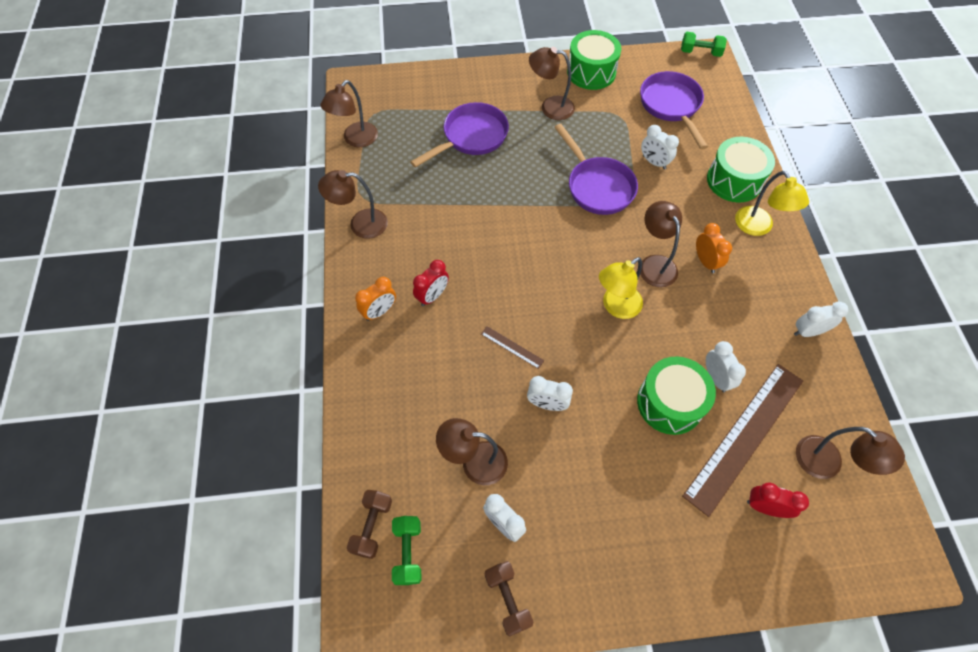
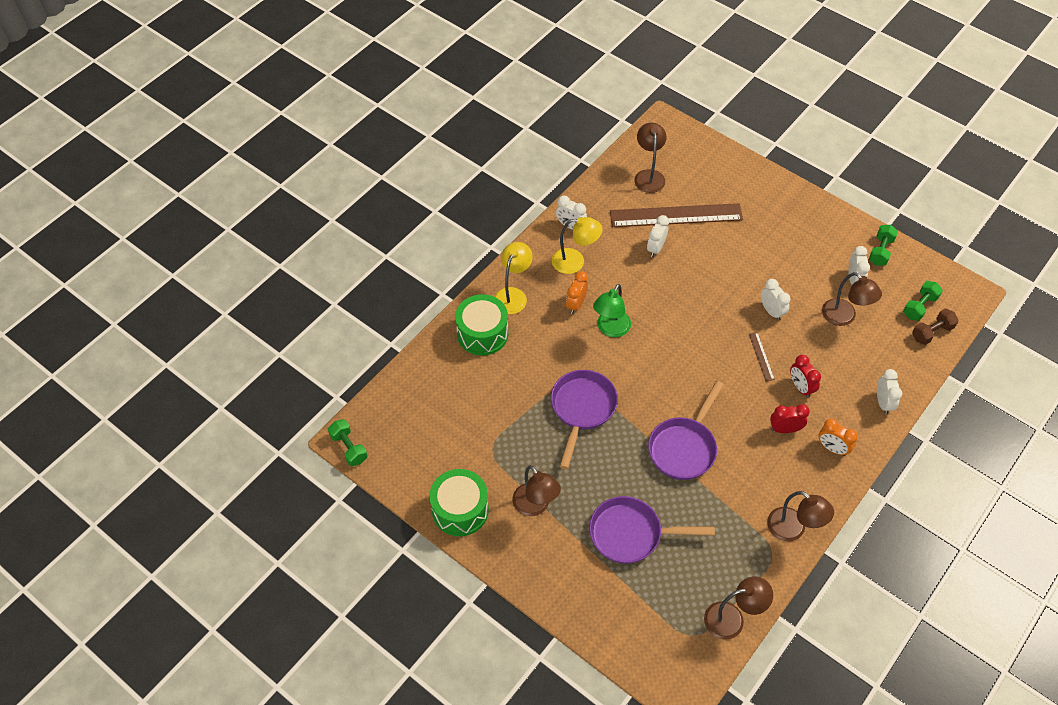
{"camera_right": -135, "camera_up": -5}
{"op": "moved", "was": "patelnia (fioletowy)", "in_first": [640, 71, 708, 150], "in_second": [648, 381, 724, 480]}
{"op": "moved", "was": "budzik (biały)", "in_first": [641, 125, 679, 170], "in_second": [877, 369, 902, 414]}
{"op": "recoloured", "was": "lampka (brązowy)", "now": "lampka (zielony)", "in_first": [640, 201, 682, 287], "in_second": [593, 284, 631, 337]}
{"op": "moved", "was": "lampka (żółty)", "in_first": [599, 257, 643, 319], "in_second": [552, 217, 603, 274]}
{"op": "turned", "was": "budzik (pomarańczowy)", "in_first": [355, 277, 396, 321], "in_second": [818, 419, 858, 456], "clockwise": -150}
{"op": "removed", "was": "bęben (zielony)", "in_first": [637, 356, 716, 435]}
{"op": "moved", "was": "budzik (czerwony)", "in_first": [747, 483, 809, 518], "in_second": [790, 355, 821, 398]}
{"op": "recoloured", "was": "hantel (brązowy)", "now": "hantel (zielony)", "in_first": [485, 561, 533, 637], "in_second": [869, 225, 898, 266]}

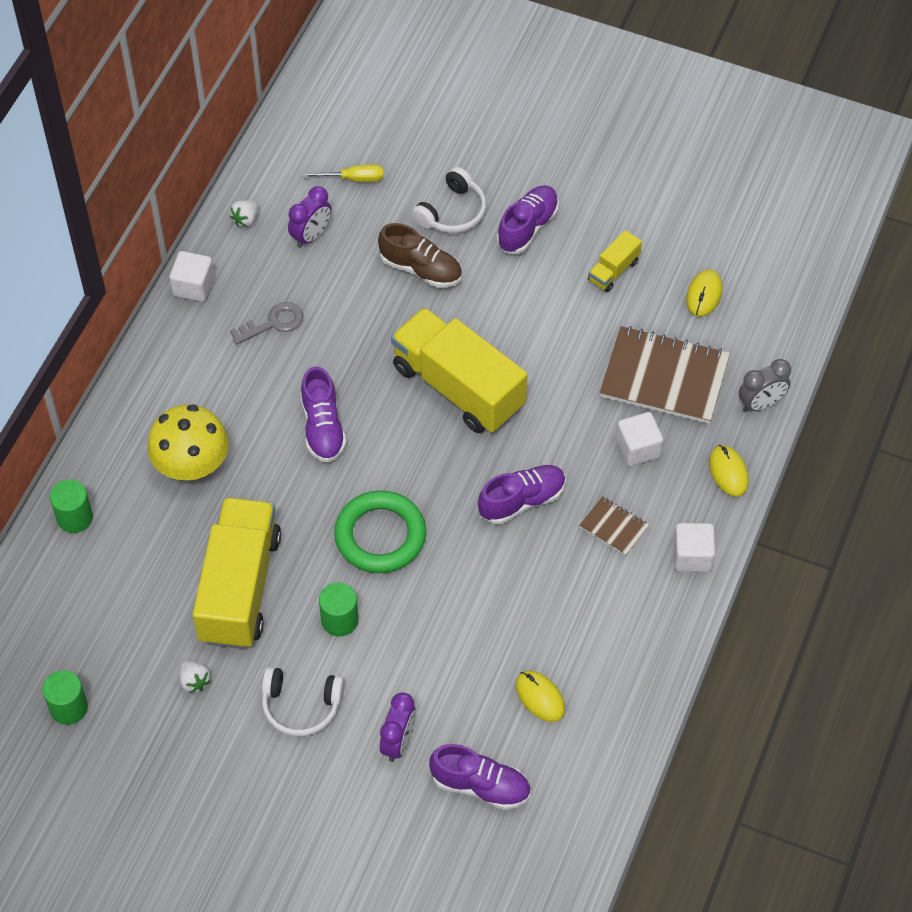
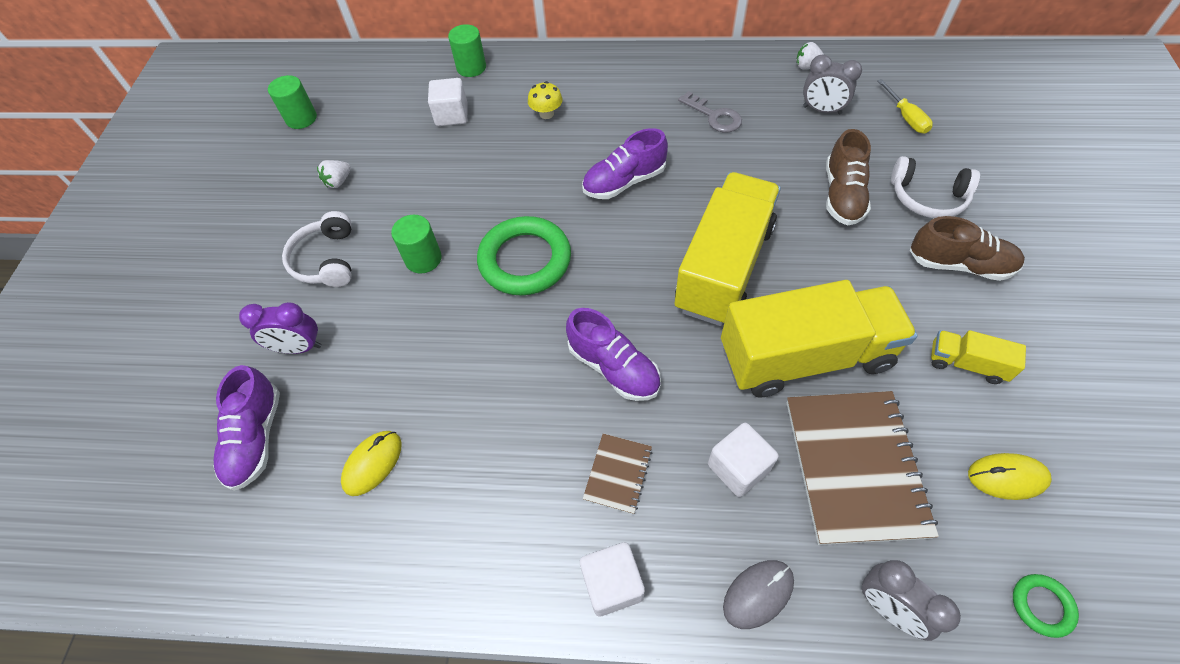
{"camera_right": 75, "camera_up": 0}
{"op": "recoloured", "was": "but (fioletowy)", "now": "but (brązowy)", "in_first": [497, 185, 559, 254], "in_second": [910, 216, 1025, 281]}
{"op": "recoloured", "was": "budzik (fioletowy)", "now": "budzik (szary)", "in_first": [288, 186, 332, 248], "in_second": [803, 55, 862, 115]}
{"op": "moved", "was": "sześcian (biały)", "in_first": [170, 251, 214, 302], "in_second": [428, 78, 468, 126]}
{"op": "resized", "was": "grzyb (żółty)", "in_first": [147, 404, 229, 480], "in_second": [528, 81, 563, 119], "ratio": 0.48}
{"op": "recoloured", "was": "myszka (żółty)", "now": "myszka (szary)", "in_first": [709, 445, 749, 497], "in_second": [723, 560, 794, 629]}
{"op": "moved", "was": "ciężarówka (żółty)", "in_first": [193, 497, 281, 649], "in_second": [721, 280, 917, 398]}
{"op": "added", "now": "pierścień (zielony)", "in_second": [1013, 574, 1079, 638]}

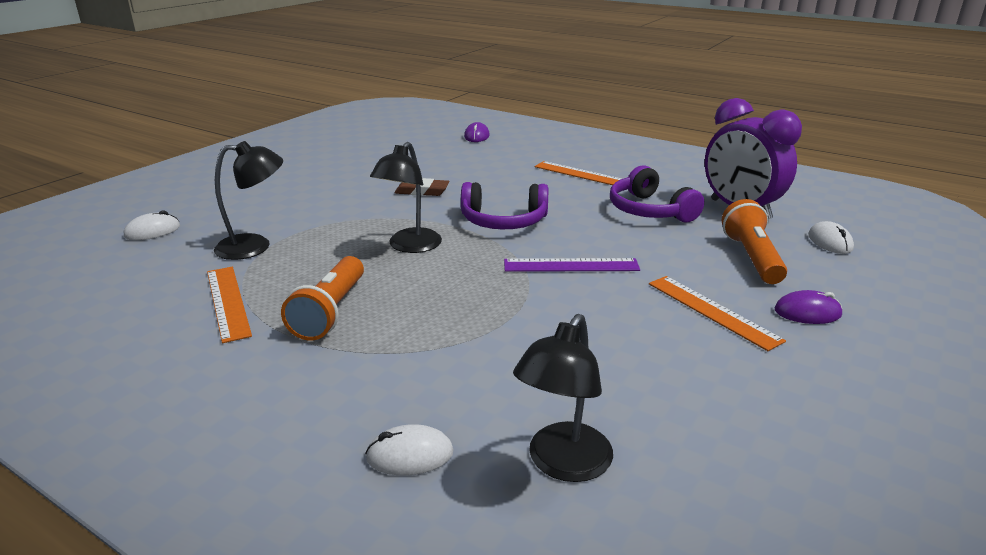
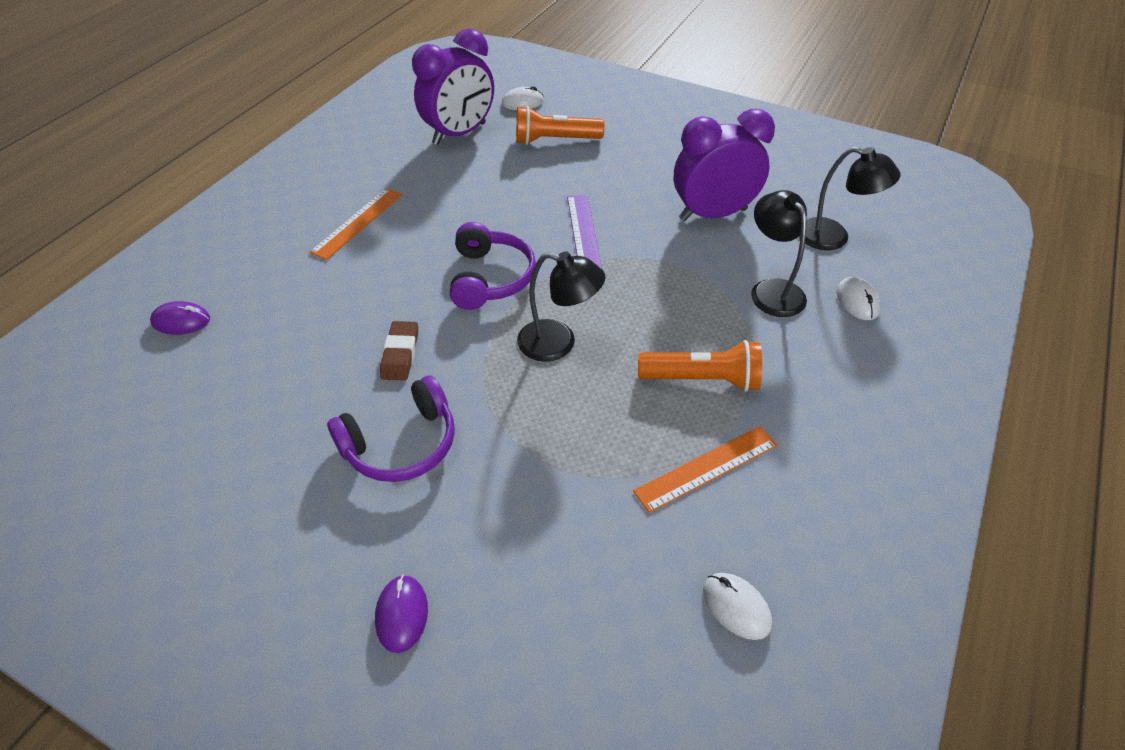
{"camera_right": -95, "camera_up": 20}
{"op": "moved", "was": "lampka (czarny)", "in_first": [214, 141, 283, 260], "in_second": [751, 190, 807, 317]}
{"op": "moved", "was": "słuchawki (fioletowy)", "in_first": [610, 165, 704, 222], "in_second": [327, 375, 455, 482]}
{"op": "moved", "was": "myszka (biały)", "in_first": [124, 210, 180, 240], "in_second": [703, 573, 772, 640]}
{"op": "removed", "was": "linijka (pomarańczowy)", "in_first": [649, 276, 786, 351]}
{"op": "moved", "was": "myszka (fioletowy)", "in_first": [774, 290, 842, 324], "in_second": [375, 575, 428, 653]}
{"op": "added", "now": "budzik (fioletowy)", "in_second": [674, 109, 775, 221]}

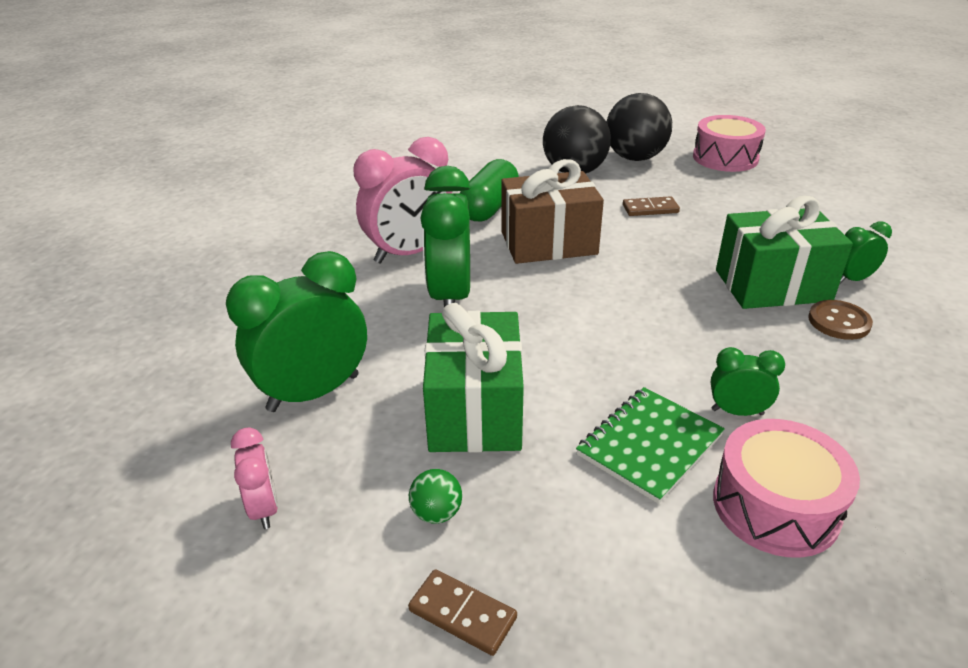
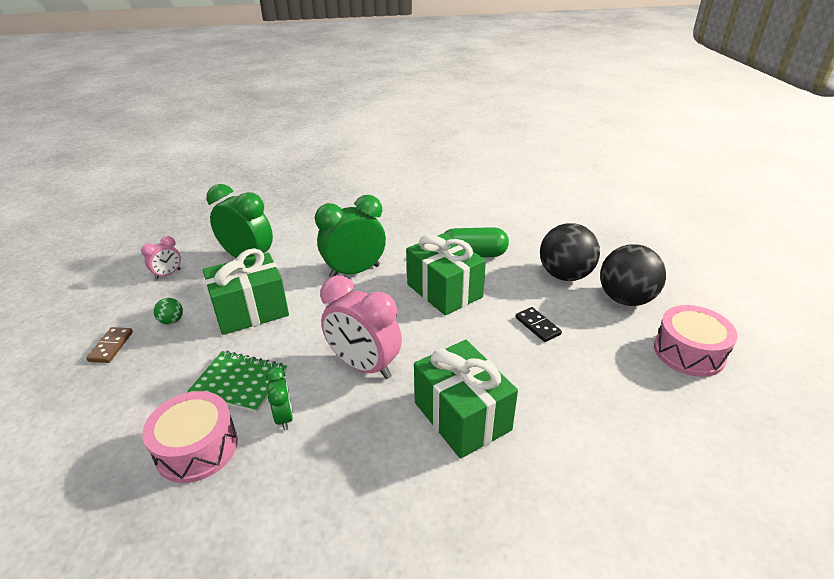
{"camera_right": 65, "camera_up": 0}
{"op": "moved", "was": "budzik (różowy)", "in_first": [353, 137, 452, 264], "in_second": [320, 275, 402, 379]}
{"op": "recoloured", "was": "prezent (brązowy)", "now": "prezent (zielony)", "in_first": [501, 159, 604, 264], "in_second": [406, 233, 486, 315]}
{"op": "recoloured", "was": "kostka domina (brązowy)", "now": "kostka domina (czarny)", "in_first": [623, 196, 680, 216], "in_second": [515, 307, 562, 342]}
{"op": "removed", "was": "budzik (zielony)", "in_first": [840, 222, 892, 284]}
{"op": "removed", "was": "guzik (brązowy)", "in_first": [808, 300, 873, 340]}

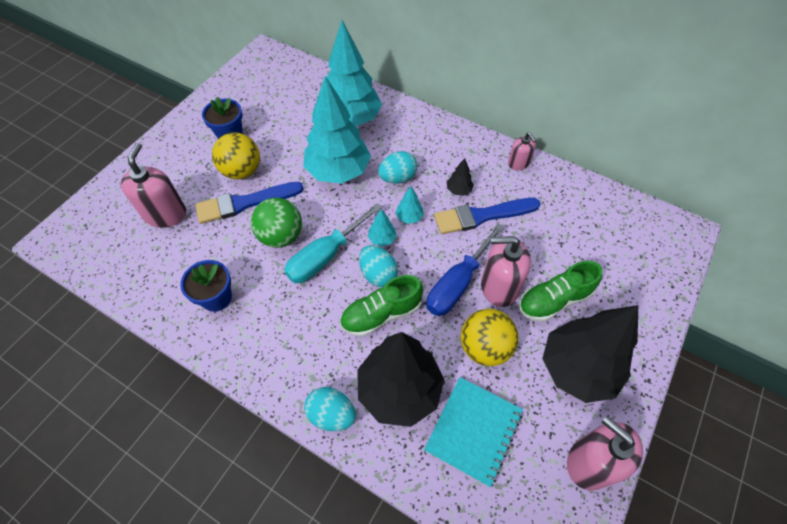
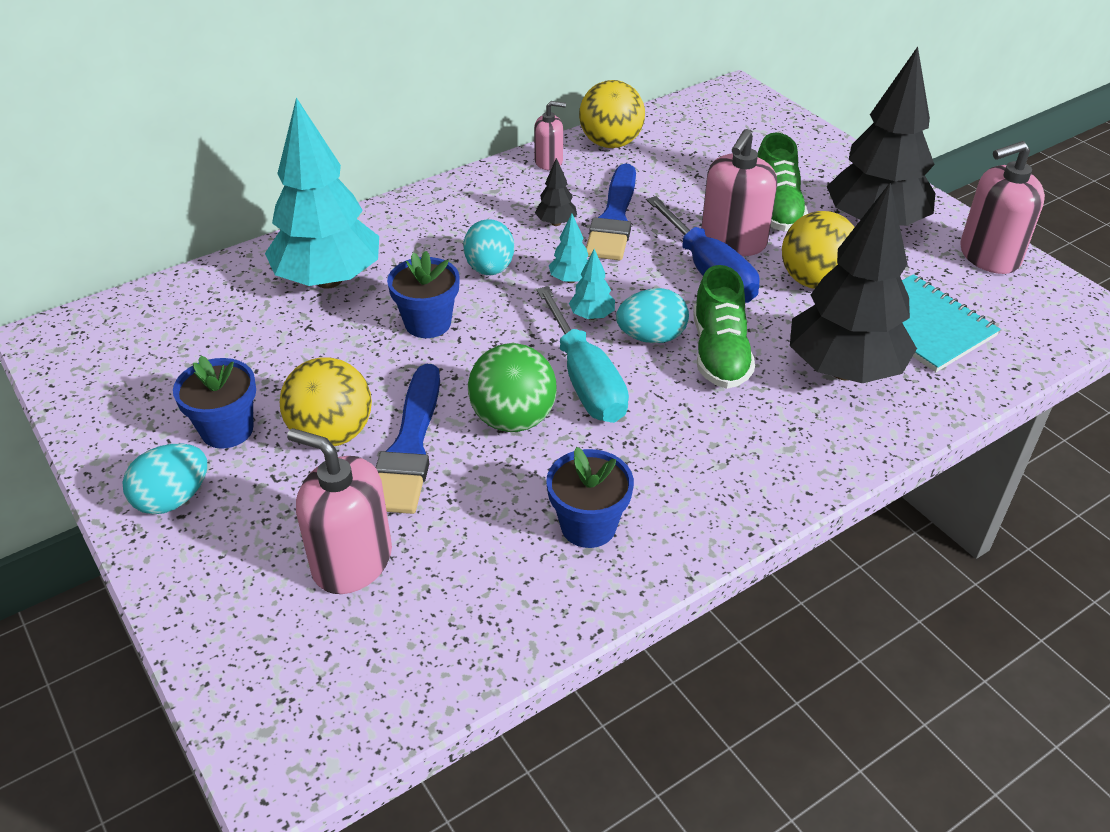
{"camera_right": -65, "camera_up": -15}
{"op": "replaced", "was": "drzewko (turkusowy)", "now": "doniczka (niebieski)", "in_first": [303, 76, 371, 184], "in_second": [387, 251, 460, 338]}
{"op": "moved", "was": "jajko (turkusowy)", "in_first": [304, 387, 356, 431], "in_second": [122, 443, 207, 514]}
{"op": "added", "now": "piłka (żółty)", "in_second": [579, 80, 645, 148]}

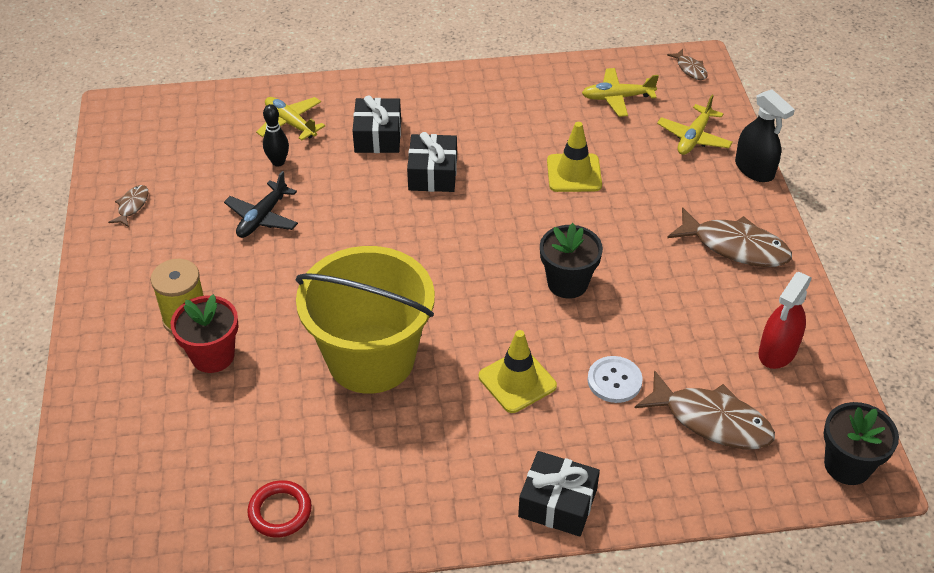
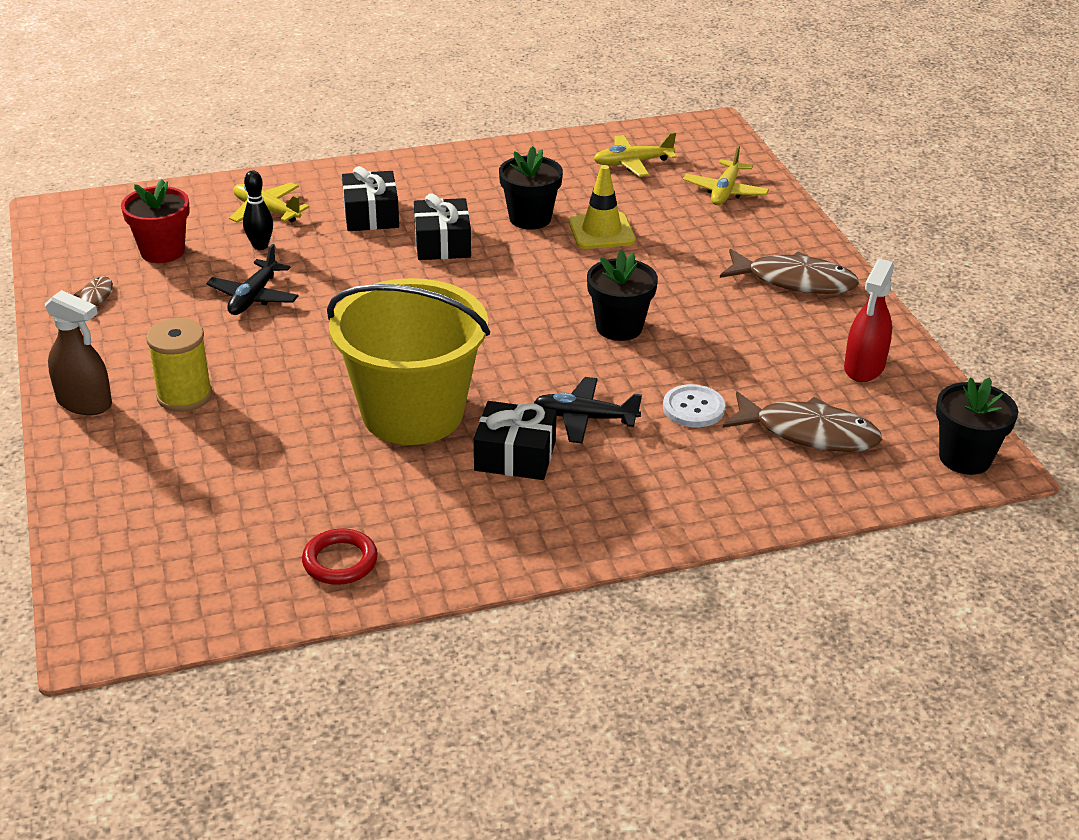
{"camera_right": -10, "camera_up": -10}
{"op": "removed", "was": "ryba (brązowy)", "in_first": [667, 49, 708, 80]}
{"op": "removed", "was": "spryskiwacz (czarny)", "in_first": [735, 89, 795, 182]}
{"op": "moved", "was": "doniczka (czerwony)", "in_first": [171, 294, 239, 373], "in_second": [121, 179, 190, 263]}
{"op": "replaced", "was": "pachołek (żółty)", "now": "samolot (czarny)", "in_first": [479, 330, 557, 413], "in_second": [534, 377, 642, 443]}
{"op": "moved", "was": "prezent (czarny)", "in_first": [518, 451, 600, 537], "in_second": [474, 401, 557, 480]}
{"op": "added", "now": "doniczka (czarny)", "in_second": [499, 146, 563, 230]}
{"op": "added", "now": "spryskiwacz (brązowy)", "in_second": [45, 290, 112, 415]}

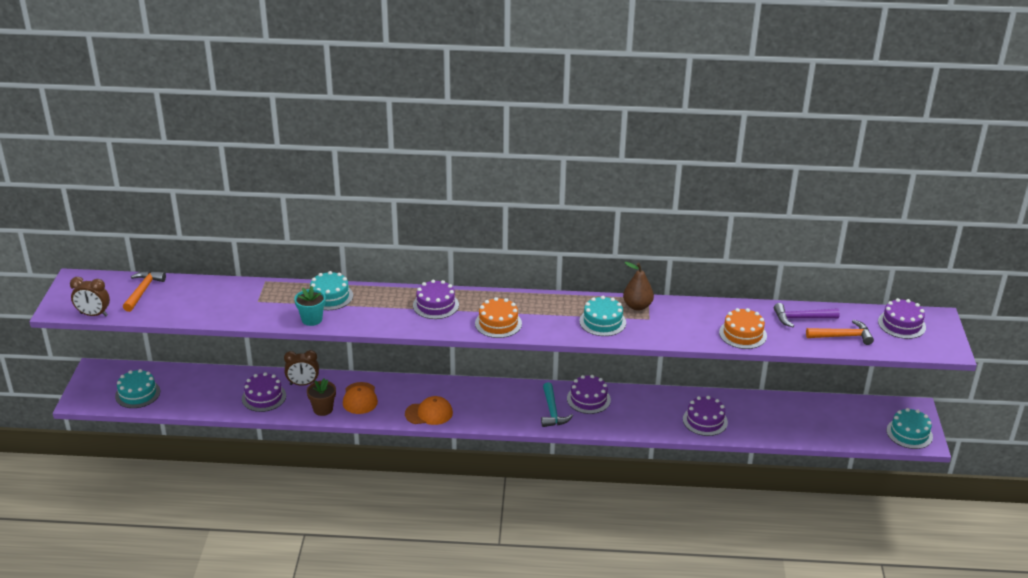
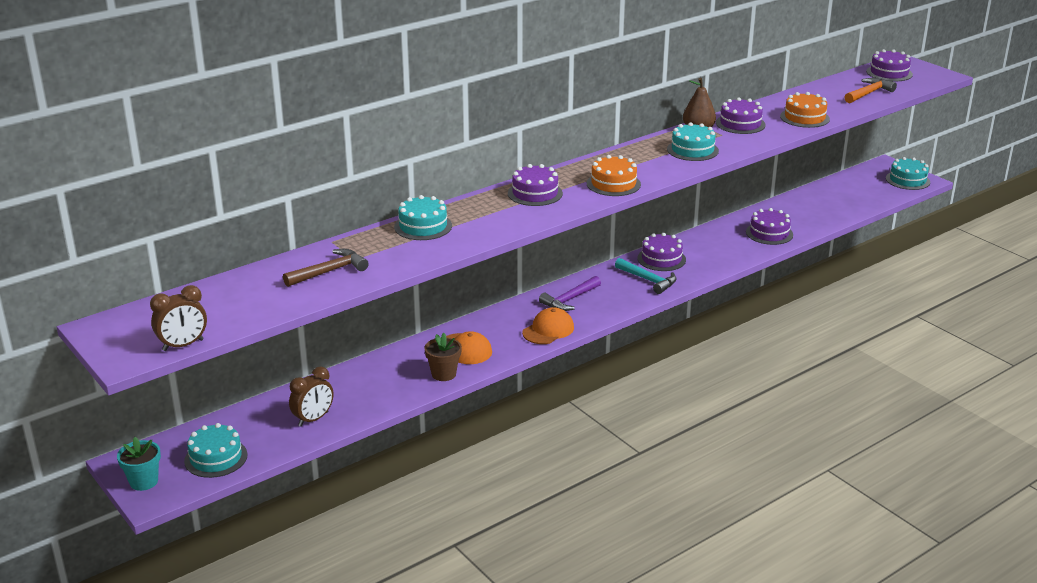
{"camera_right": -40, "camera_up": -5}
{"op": "removed", "was": "młotek (pomarańczowy)", "in_first": [123, 271, 166, 312]}
{"op": "moved", "was": "doniczka (turkusowy)", "in_first": [294, 286, 326, 326], "in_second": [117, 437, 161, 491]}
{"op": "moved", "was": "młotek (fioletowy)", "in_first": [774, 303, 840, 327], "in_second": [539, 276, 601, 311]}
{"op": "moved", "was": "budzik (brązowy)", "in_first": [284, 350, 319, 385], "in_second": [289, 366, 334, 427]}
{"op": "moved", "was": "tort (fioletowy)", "in_first": [242, 372, 286, 412], "in_second": [716, 98, 766, 134]}
{"op": "added", "now": "młotek (brązowy)", "in_second": [283, 249, 369, 287]}

